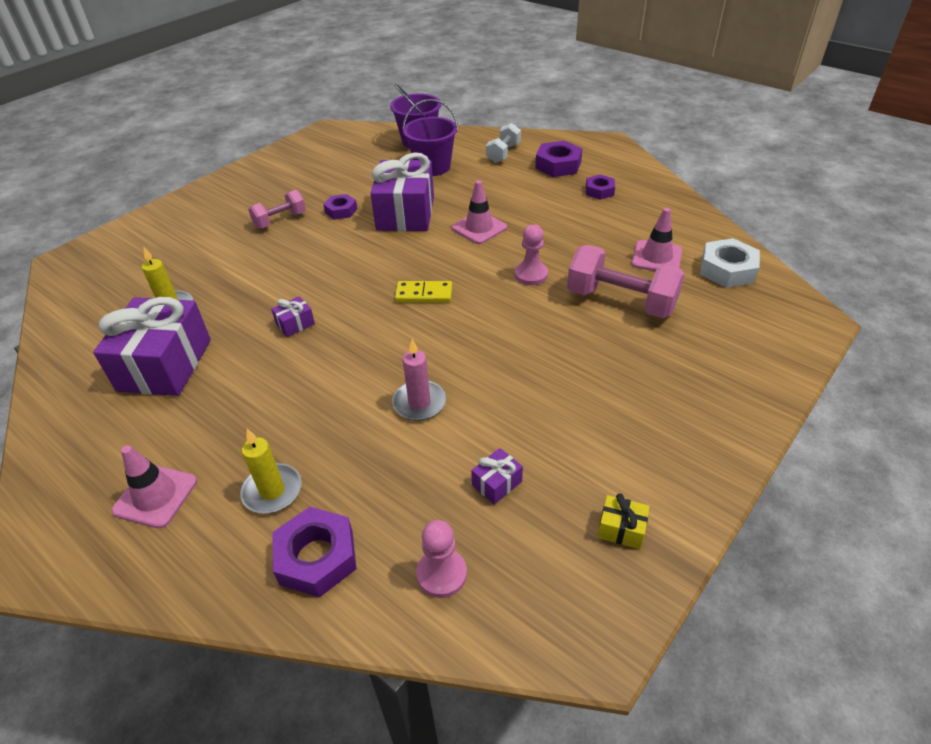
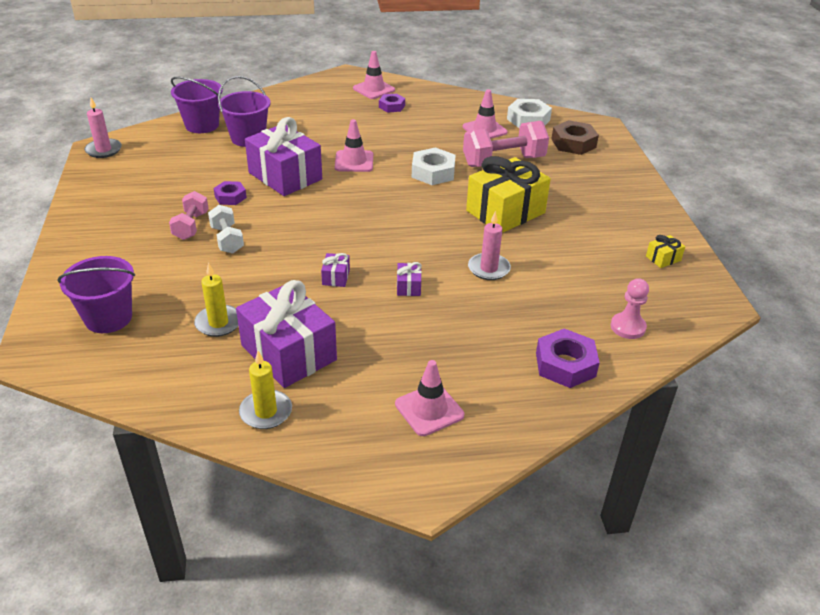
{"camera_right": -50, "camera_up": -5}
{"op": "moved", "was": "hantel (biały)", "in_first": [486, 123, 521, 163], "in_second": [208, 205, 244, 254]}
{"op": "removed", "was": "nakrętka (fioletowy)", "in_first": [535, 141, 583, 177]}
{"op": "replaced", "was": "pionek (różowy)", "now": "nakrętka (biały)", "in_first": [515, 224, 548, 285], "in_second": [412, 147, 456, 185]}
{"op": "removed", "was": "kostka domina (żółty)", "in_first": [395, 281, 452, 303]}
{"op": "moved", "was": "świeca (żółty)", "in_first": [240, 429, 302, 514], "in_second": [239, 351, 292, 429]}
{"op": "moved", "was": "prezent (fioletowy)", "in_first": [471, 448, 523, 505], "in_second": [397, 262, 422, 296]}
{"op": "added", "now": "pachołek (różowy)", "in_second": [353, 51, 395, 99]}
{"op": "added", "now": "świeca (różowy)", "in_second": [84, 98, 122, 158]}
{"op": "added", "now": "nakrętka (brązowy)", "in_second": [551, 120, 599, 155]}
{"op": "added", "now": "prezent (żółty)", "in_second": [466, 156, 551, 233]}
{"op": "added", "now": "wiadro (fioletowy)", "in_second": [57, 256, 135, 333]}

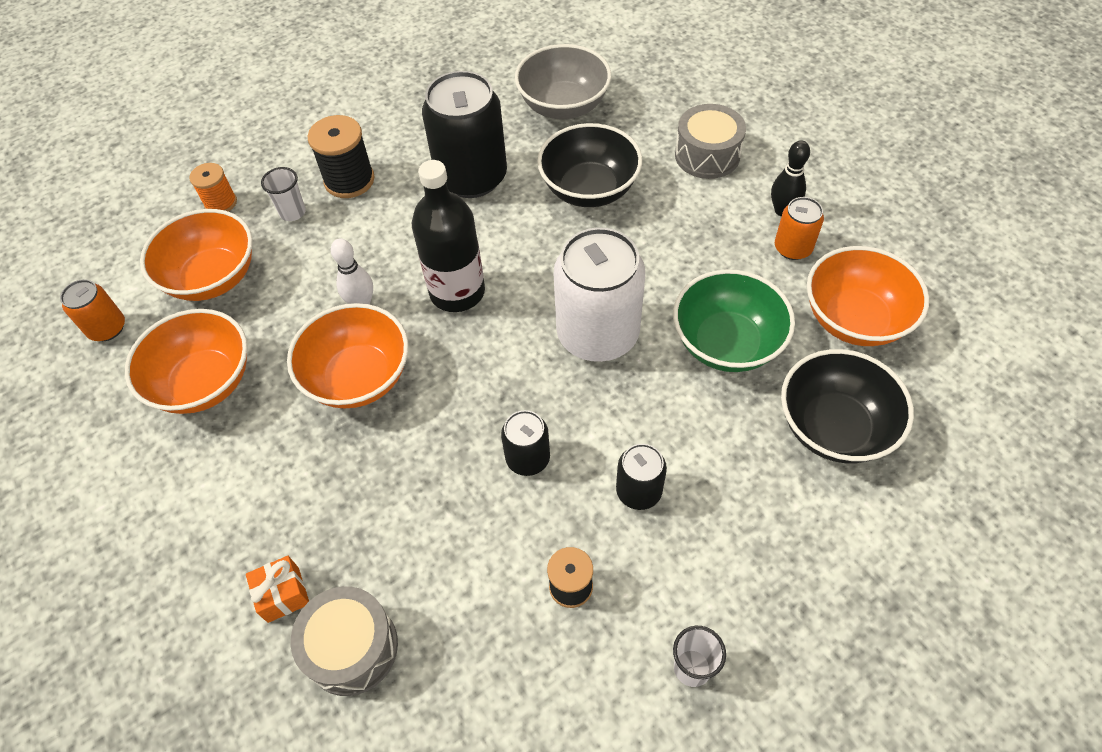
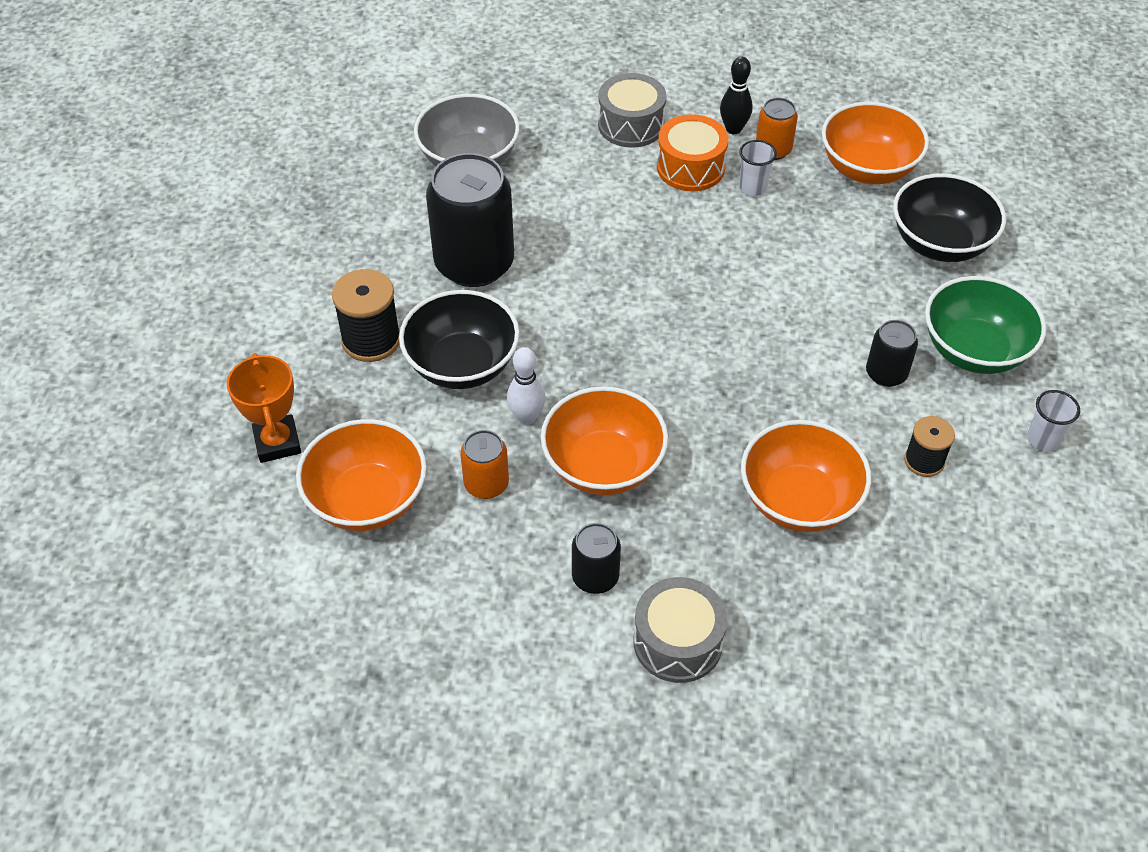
{"camera_right": -50, "camera_up": -5}
{"op": "moved", "was": "miska (czarny)", "in_first": [537, 123, 642, 207], "in_second": [399, 290, 520, 389]}
{"op": "removed", "was": "butelka (czarny)", "in_first": [412, 160, 485, 312]}
{"op": "replaced", "was": "szpulka (pomarańczowy)", "now": "puchar (pomarańczowy)", "in_first": [189, 163, 237, 212], "in_second": [227, 353, 301, 463]}
{"op": "moved", "was": "szklanka (biały)", "in_first": [261, 167, 306, 221], "in_second": [739, 140, 777, 196]}
{"op": "removed", "was": "puszka (biały)", "in_first": [554, 227, 645, 362]}
{"op": "moved", "was": "miska (zielony)", "in_first": [673, 269, 795, 372], "in_second": [925, 276, 1046, 374]}
{"op": "moved", "was": "puszka (pomarańczowy)", "in_first": [60, 279, 125, 341], "in_second": [460, 430, 509, 499]}
{"op": "moved", "was": "miska (pomarańczowy)", "in_first": [125, 309, 247, 414], "in_second": [741, 420, 871, 532]}
{"op": "moved", "was": "puszka (czarny)", "in_first": [501, 410, 550, 476], "in_second": [572, 523, 621, 594]}
{"op": "removed", "was": "prezent (pomarańczowy)", "in_first": [246, 556, 309, 623]}
{"op": "moved", "was": "bęben (szary)", "in_first": [291, 586, 398, 696], "in_second": [633, 577, 727, 683]}
{"op": "added", "now": "bęben (pomarańczowy)", "in_second": [657, 114, 728, 191]}

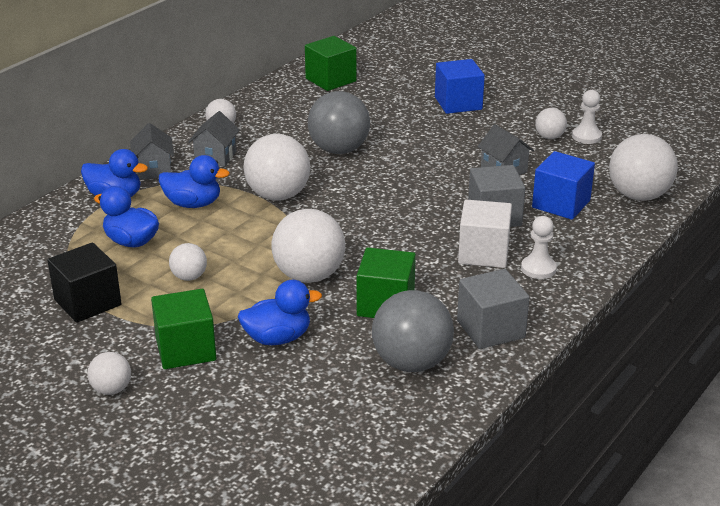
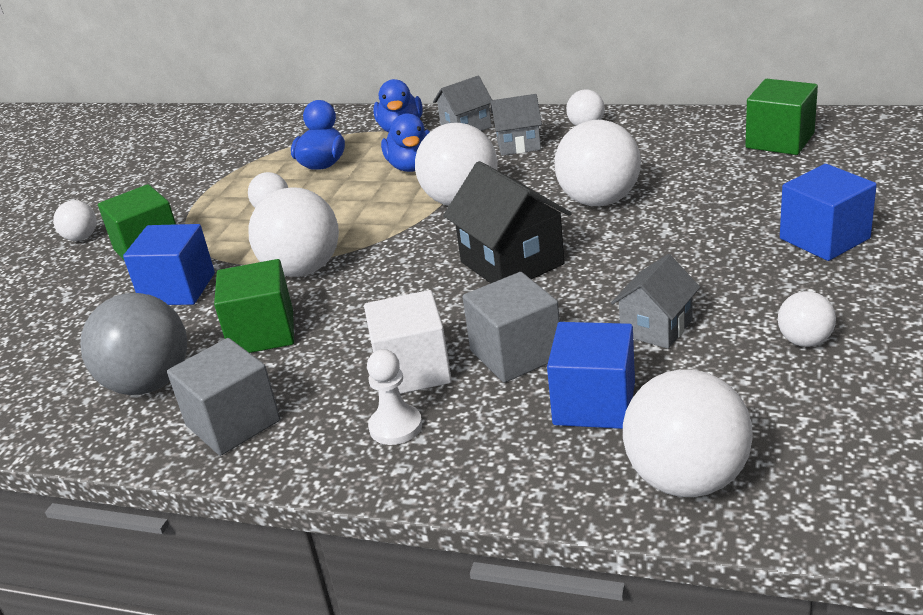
{"camera_right": 75, "camera_up": 0}
{"op": "removed", "was": "pionek (biały)", "in_first": [572, 90, 602, 144]}
{"op": "recoloured", "was": "piłka (szary)", "now": "piłka (biały)", "in_first": [308, 91, 370, 154], "in_second": [554, 120, 641, 206]}
{"op": "removed", "was": "sześcian (czarny)", "in_first": [47, 242, 122, 323]}
{"op": "replaced", "was": "kaczka (niebieski)", "now": "sześcian (niebieski)", "in_first": [238, 280, 322, 345], "in_second": [123, 224, 215, 305]}
{"op": "added", "now": "domek (czarny)", "in_second": [443, 161, 572, 283]}

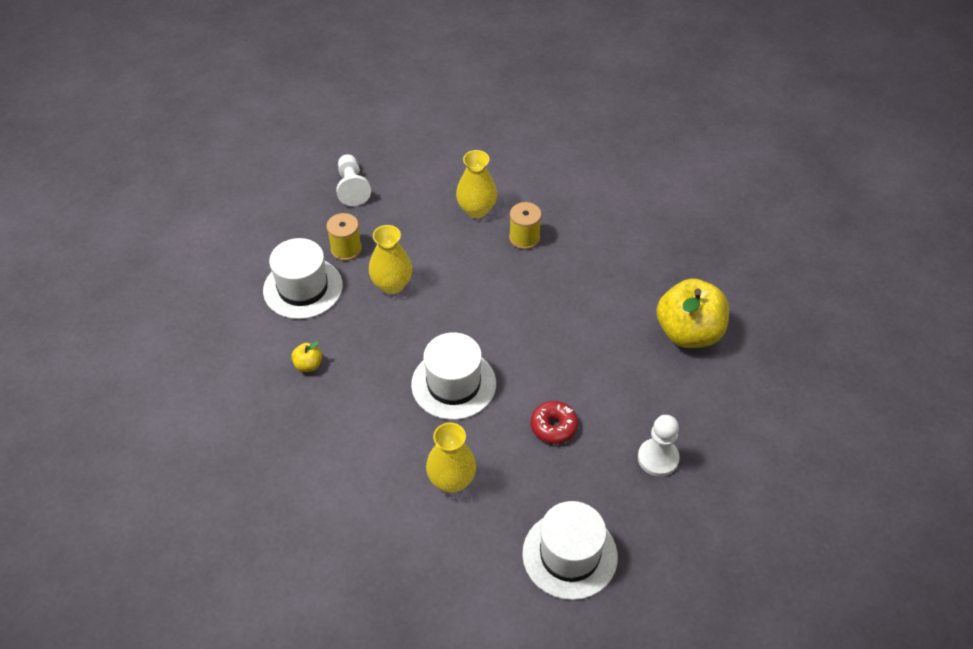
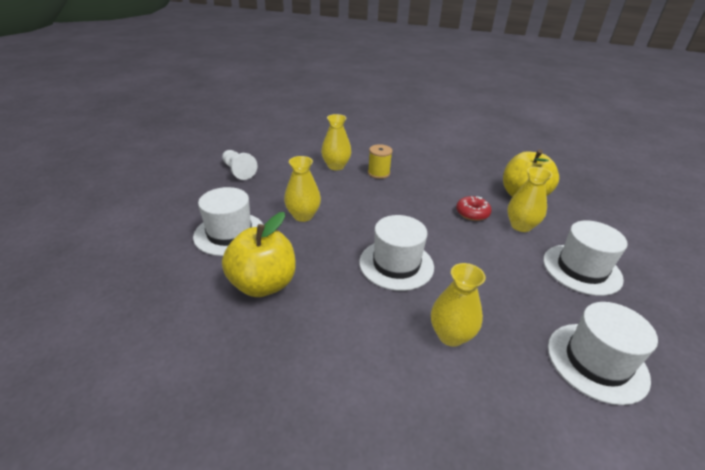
{"camera_right": -25, "camera_up": -15}
{"op": "removed", "was": "szpulka (żółty)", "in_first": [326, 213, 362, 261]}
{"op": "resized", "was": "jabłko (żółty)", "in_first": [291, 341, 322, 372], "in_second": [222, 212, 296, 297], "ratio": 2.39}
{"op": "moved", "was": "donut (czerwony)", "in_first": [531, 401, 578, 444], "in_second": [456, 196, 492, 221]}
{"op": "replaced", "was": "pionek (biały)", "now": "kapelusz (biały)", "in_first": [638, 415, 680, 477], "in_second": [543, 220, 628, 296]}
{"op": "added", "now": "wazon (żółty)", "in_second": [507, 167, 552, 232]}

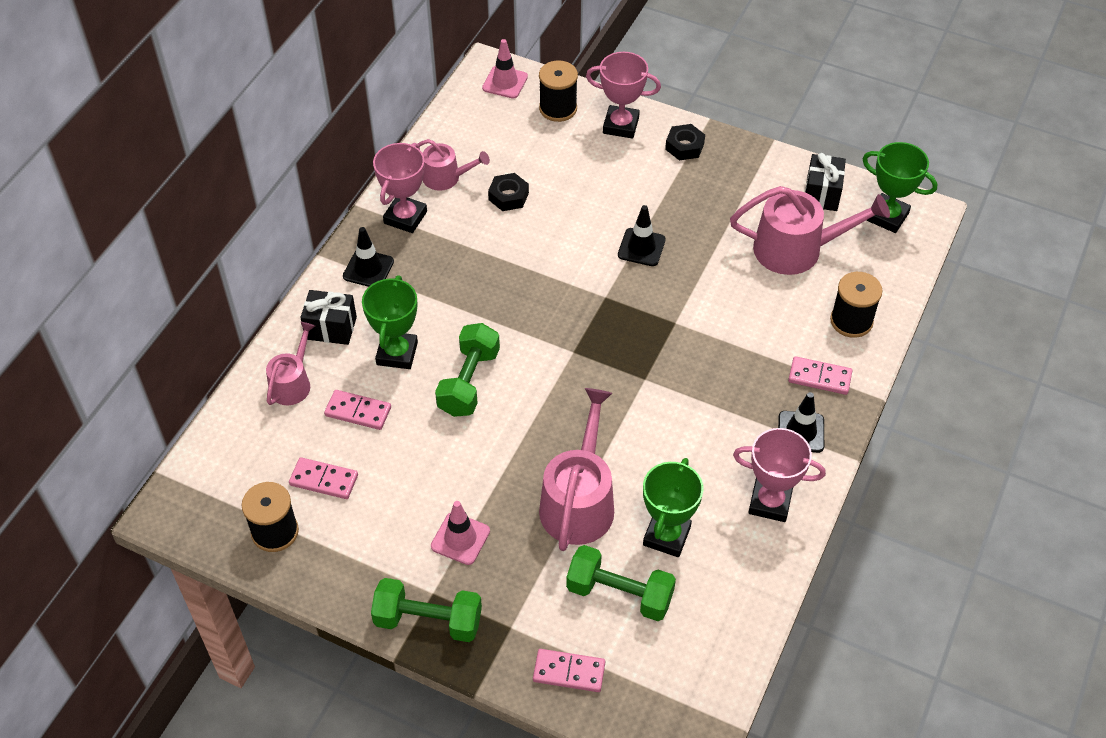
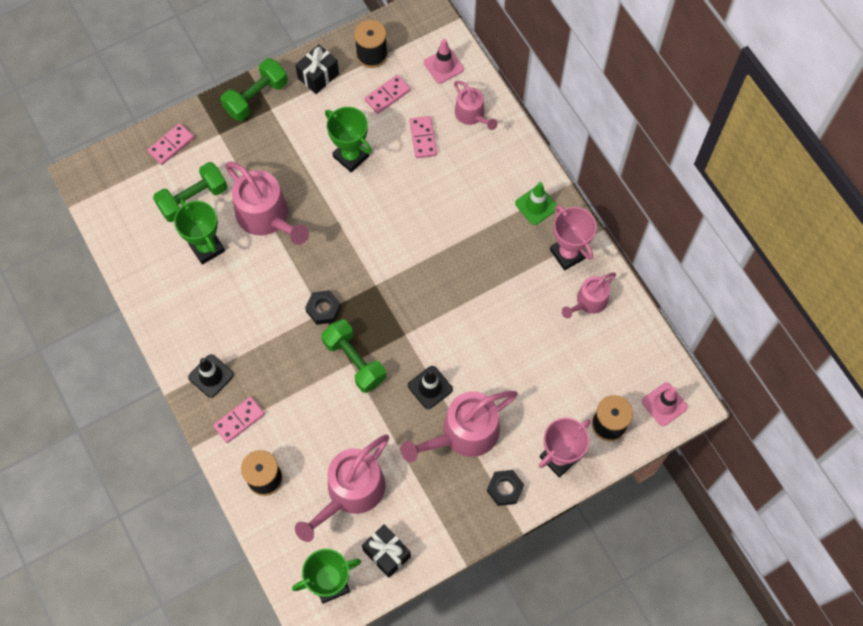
{"camera_right": 125, "camera_up": 15}
{"op": "moved", "was": "nakrętka (czarny)", "in_first": [488, 173, 529, 211], "in_second": [305, 290, 341, 325]}
{"op": "recoloured", "was": "pachołek (czarny)", "now": "pachołek (zielony)", "in_first": [343, 227, 394, 287], "in_second": [515, 182, 557, 225]}
{"op": "moved", "was": "puchar (zielony)", "in_first": [362, 276, 418, 369], "in_second": [325, 107, 372, 173]}
{"op": "moved", "was": "prezent (czarny)", "in_first": [300, 290, 357, 345], "in_second": [295, 44, 339, 94]}
{"op": "moved", "was": "hantel (zielony)", "in_first": [435, 323, 500, 417], "in_second": [321, 319, 386, 393]}
{"op": "turned", "was": "kostka domina (różowy)", "in_first": [324, 390, 391, 430], "in_second": [410, 116, 437, 158], "clockwise": -60}
{"op": "removed", "was": "puchar (różowy)", "in_first": [733, 428, 826, 522]}
{"op": "moved", "was": "pachołek (różowy)", "in_first": [431, 501, 490, 565], "in_second": [424, 39, 464, 84]}
{"op": "added", "now": "konewka (różowy)", "in_second": [401, 391, 518, 463]}

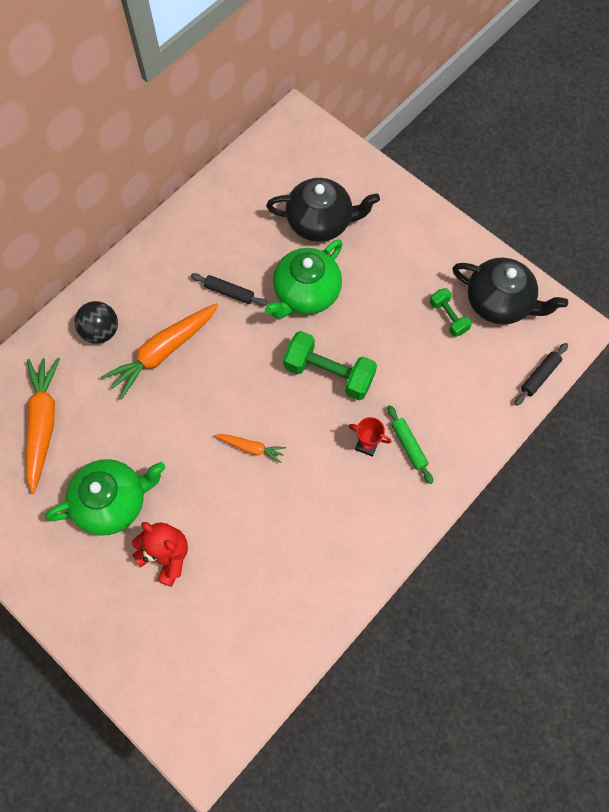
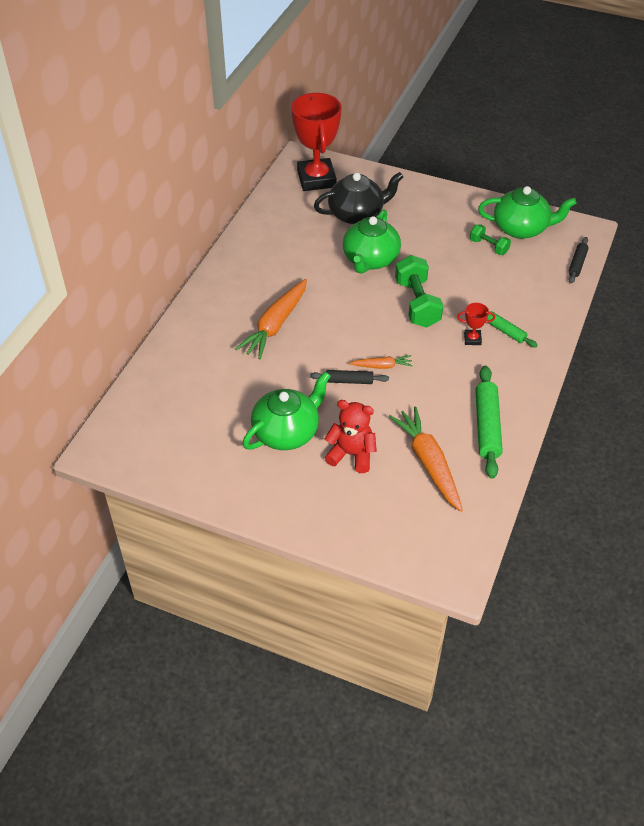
{"camera_right": -20, "camera_up": -20}
{"op": "recoloured", "was": "imbryk (czarny)", "now": "imbryk (zielony)", "in_first": [453, 257, 568, 325], "in_second": [478, 186, 577, 239]}
{"op": "moved", "was": "wałek do ciasta (czarny)", "in_first": [191, 273, 268, 306], "in_second": [310, 370, 389, 384]}
{"op": "removed", "was": "piłka (czarny)", "in_first": [74, 301, 118, 344]}
{"op": "turned", "was": "hantel (zielony)", "in_first": [283, 331, 377, 400], "in_second": [395, 255, 443, 328], "clockwise": 75}
{"op": "moved", "was": "marchewka (pomarańczowy)", "in_first": [26, 358, 60, 494], "in_second": [388, 407, 463, 512]}
{"op": "added", "now": "puchar (czerwony)", "in_second": [291, 93, 342, 191]}
{"op": "added", "now": "wałek do ciasta (zielony)", "in_second": [475, 366, 503, 479]}

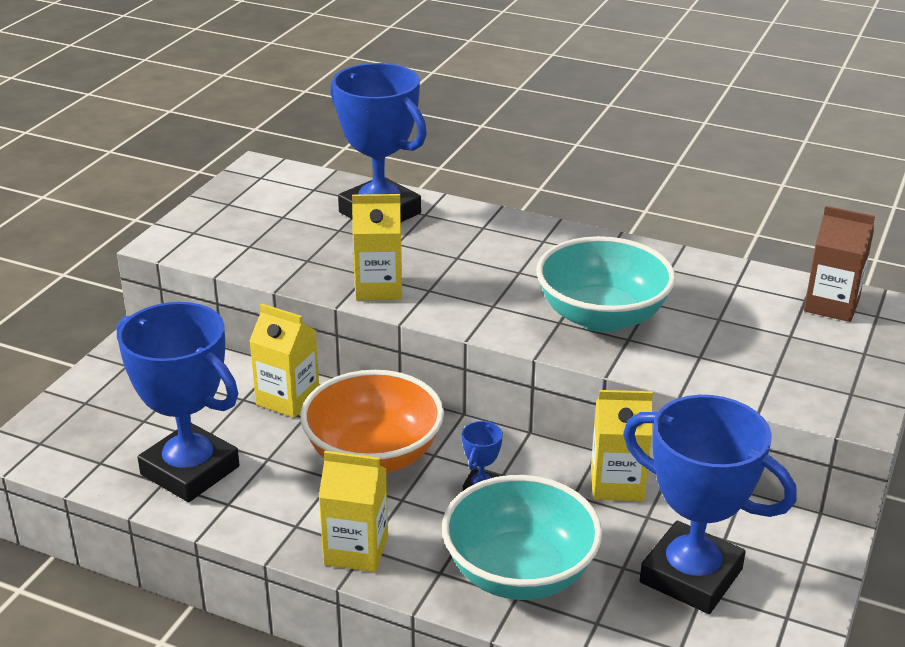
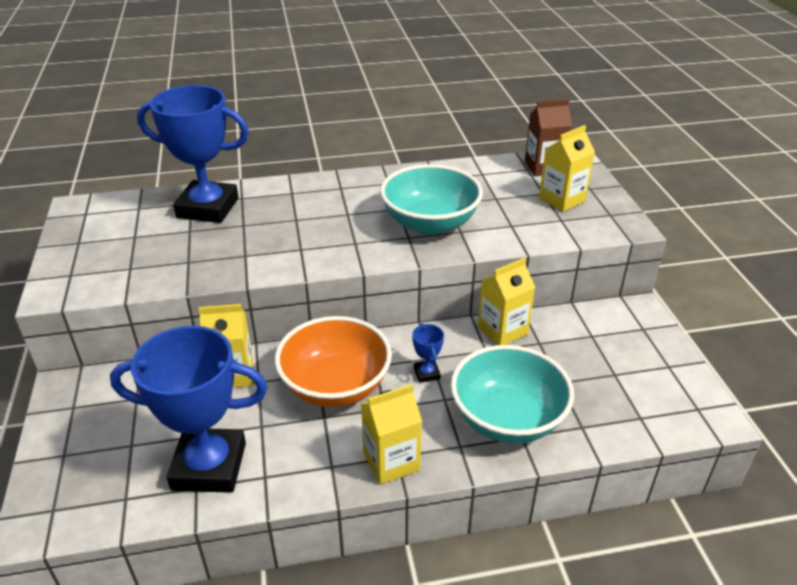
{"camera_right": -35, "camera_up": 5}
{"op": "moved", "was": "karton mleka (żółty)", "in_first": [352, 194, 402, 300], "in_second": [539, 125, 595, 212]}
{"op": "removed", "was": "puchar (niebieski)", "in_first": [623, 395, 797, 614]}

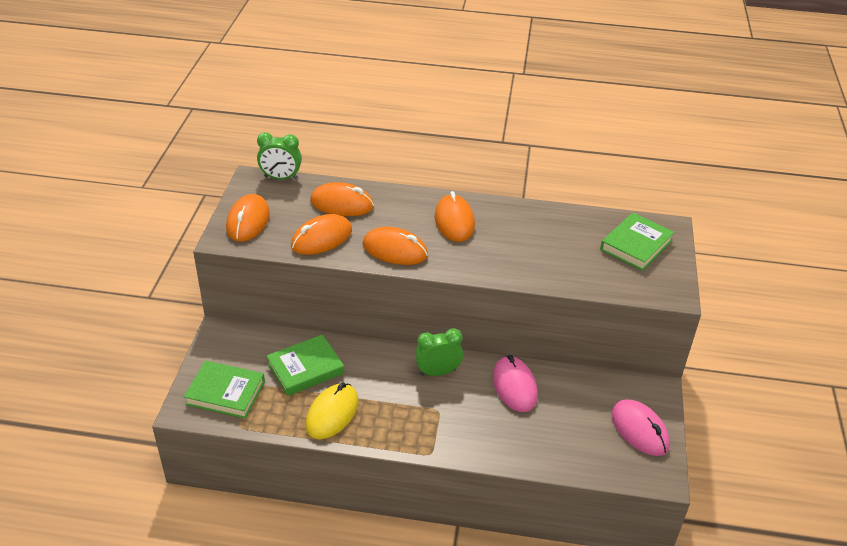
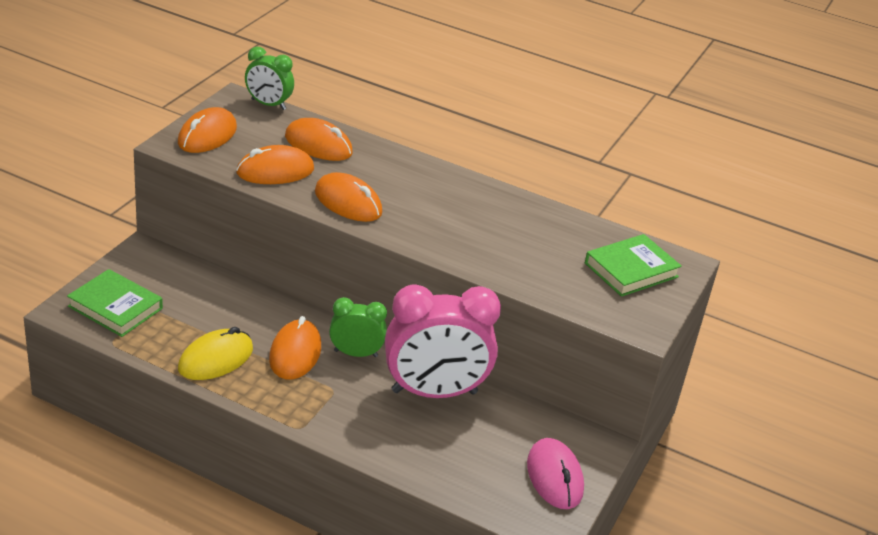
{"camera_right": 15, "camera_up": -5}
{"op": "moved", "was": "myszka (pomarańczowy)", "in_first": [435, 191, 475, 242], "in_second": [269, 316, 321, 380]}
{"op": "removed", "was": "książka (zielony)", "in_first": [266, 334, 344, 396]}
{"op": "replaced", "was": "myszka (różowy)", "now": "budzik (różowy)", "in_first": [493, 355, 538, 412], "in_second": [385, 285, 501, 398]}

